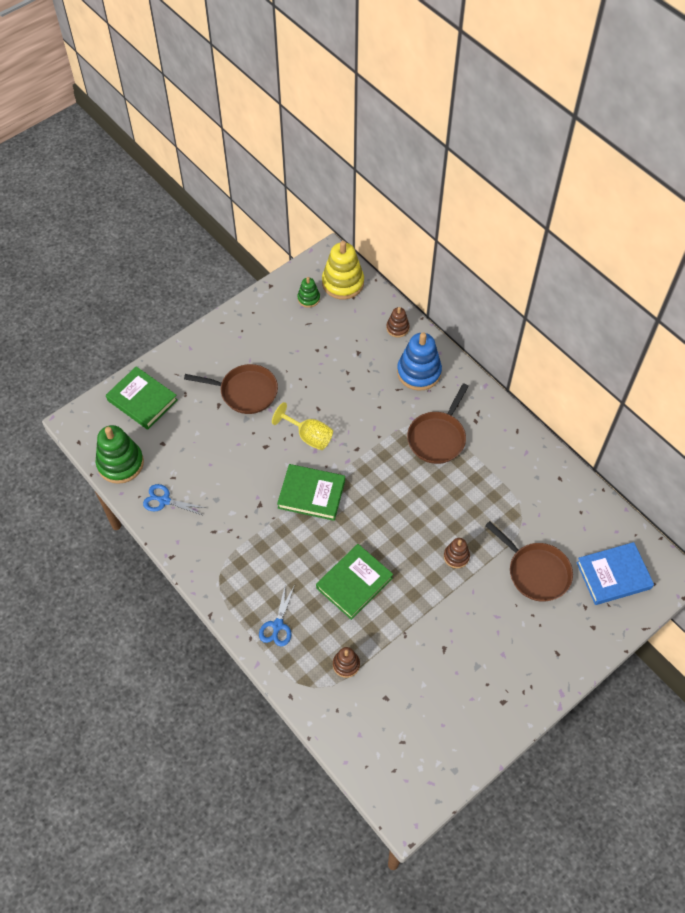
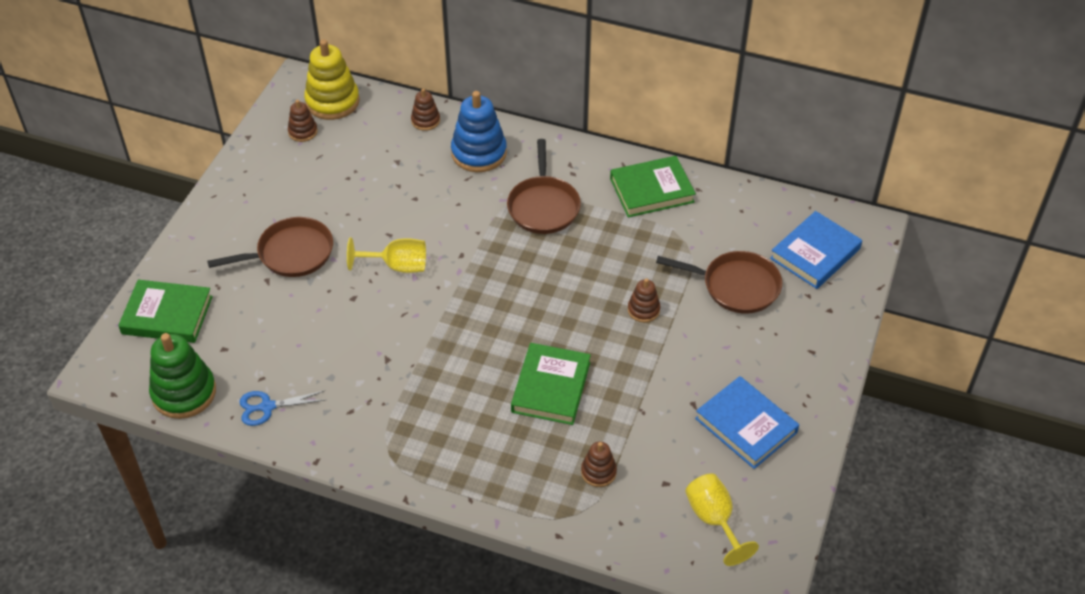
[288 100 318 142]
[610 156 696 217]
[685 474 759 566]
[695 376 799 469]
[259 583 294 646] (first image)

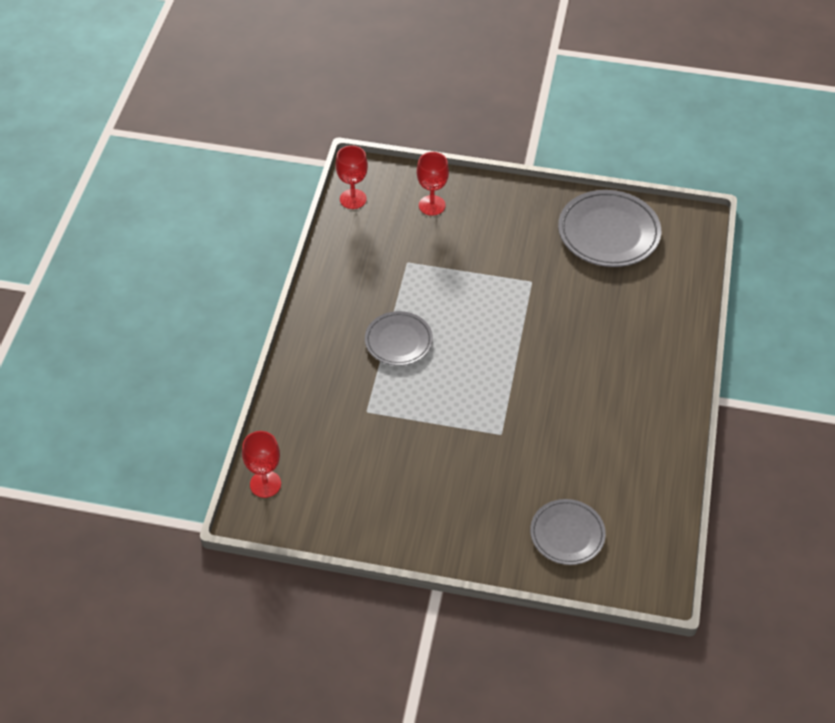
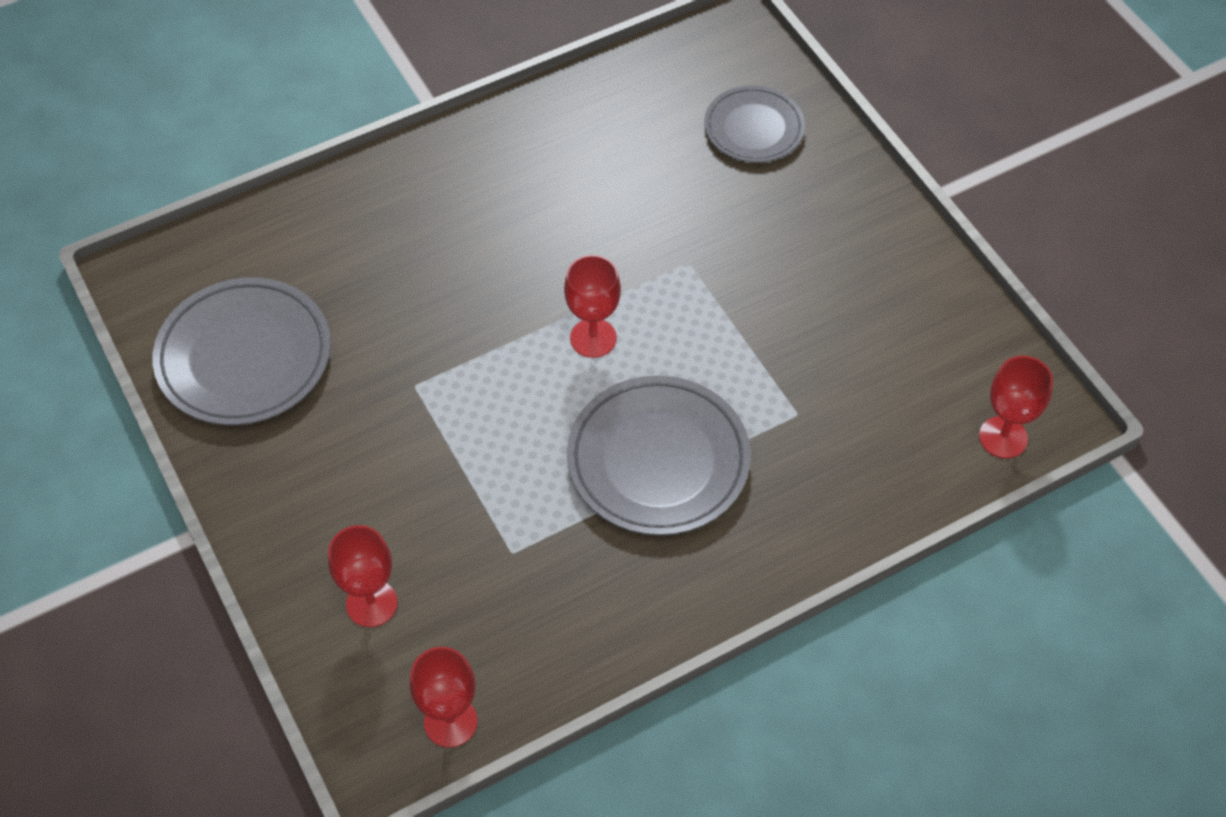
[564 255 621 358]
[567 376 751 536]

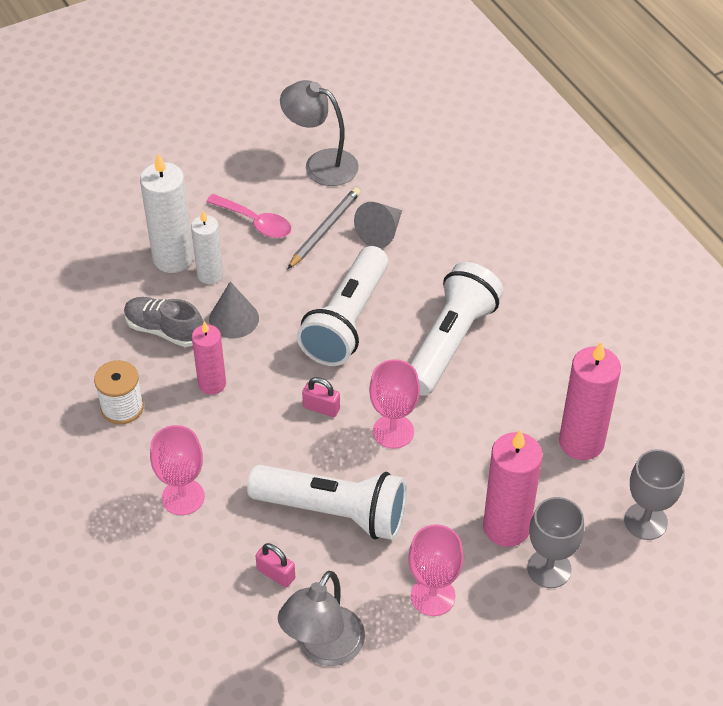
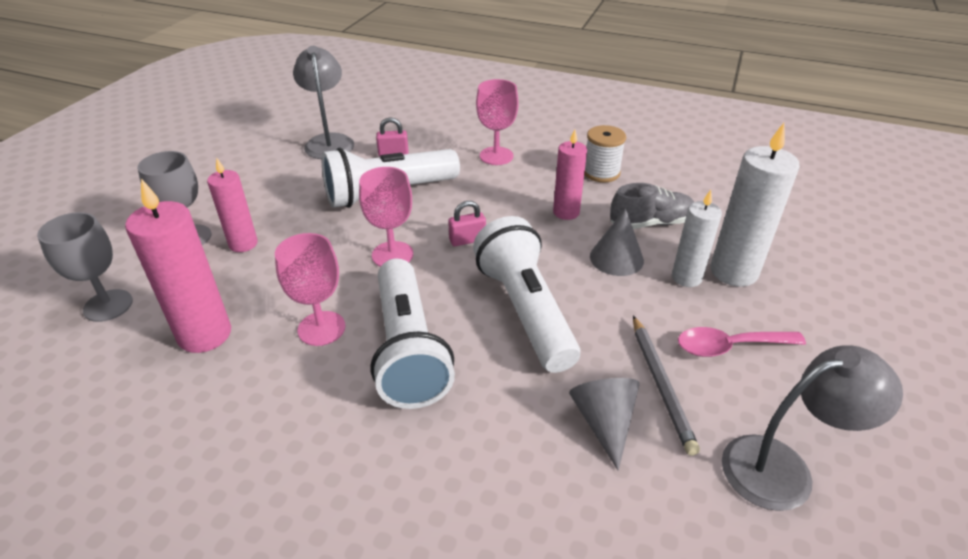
[207 159 258 252]
[275 233 346 346]

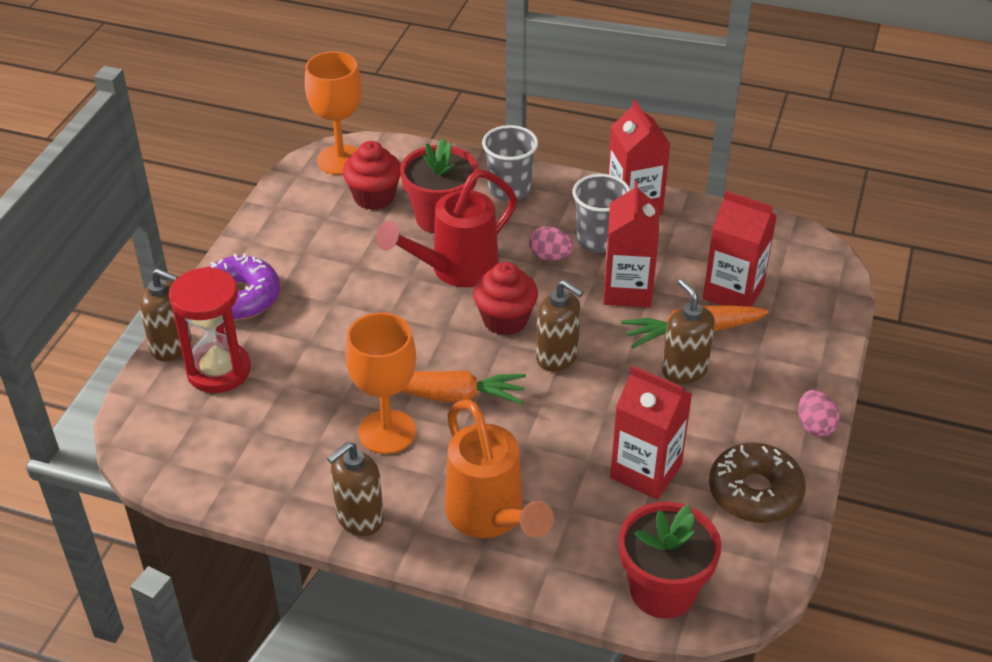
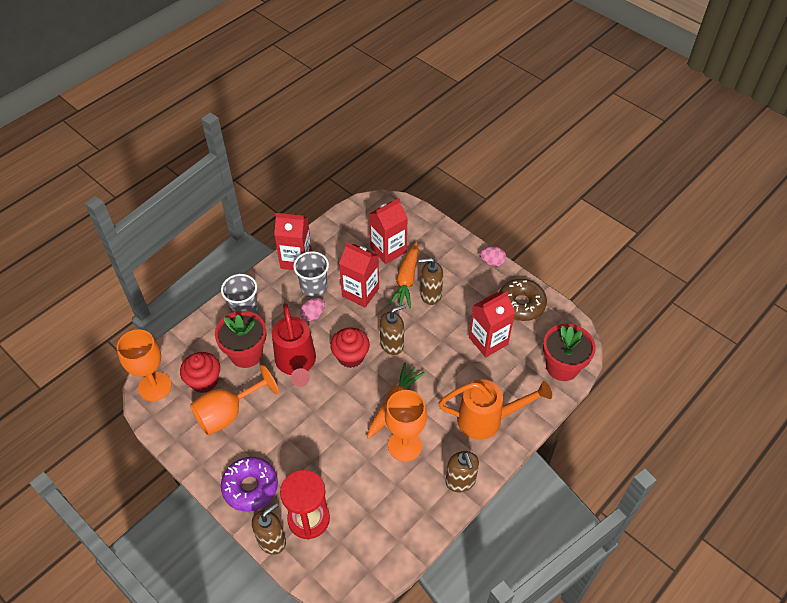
[190 365 279 435]

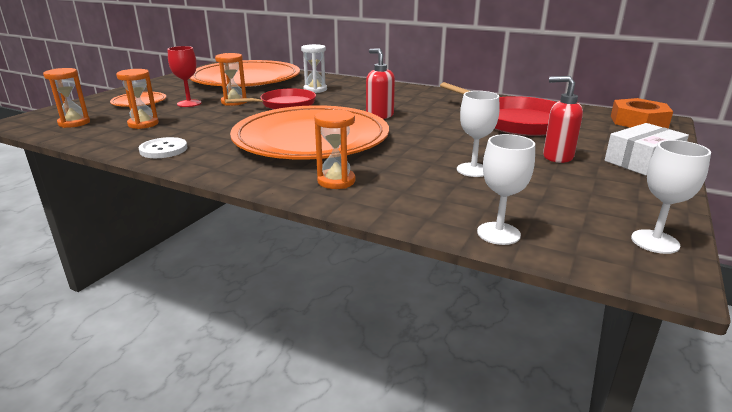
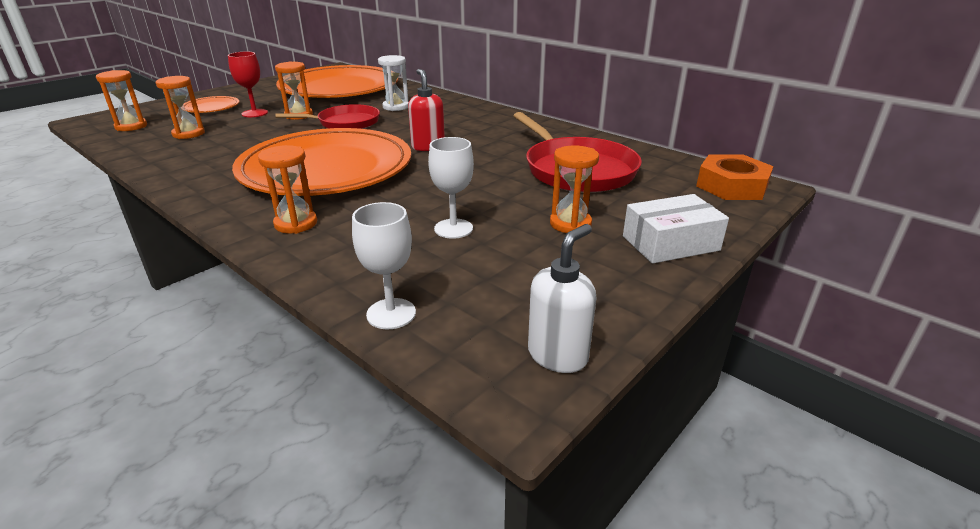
[528 224 596 373]
[550 145 599 233]
[139 137 187 158] (first image)

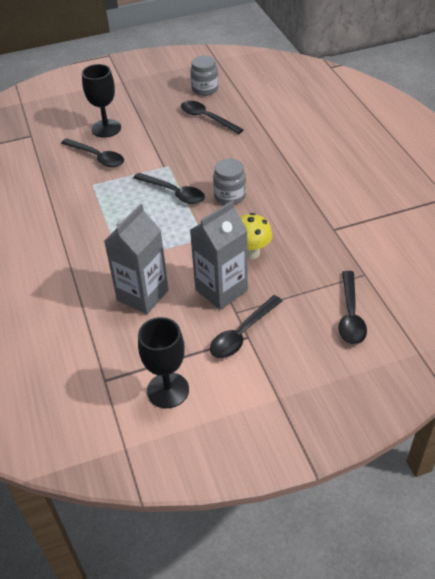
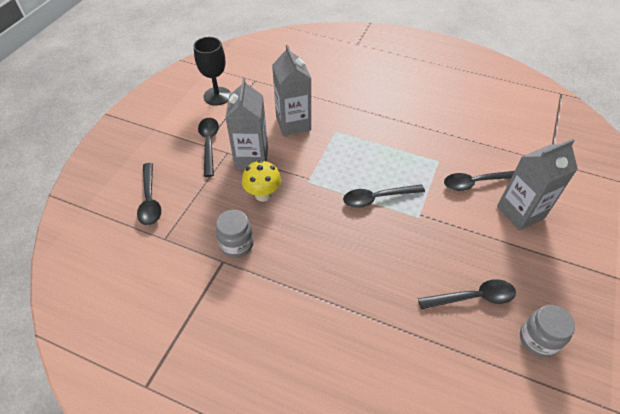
[137 163 161 225]
[216 210 254 258]
[497 139 578 231]

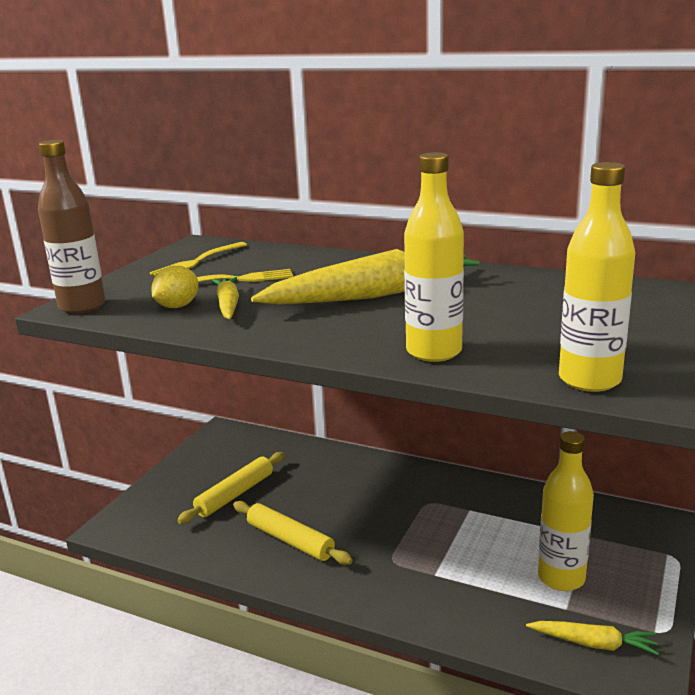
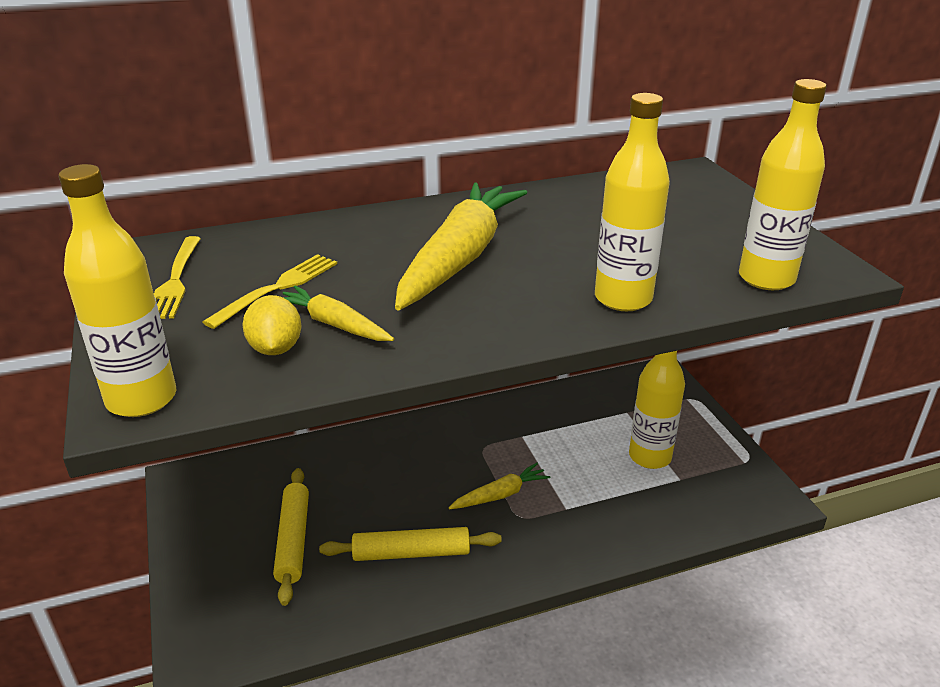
[59 164 177 417]
[449 463 550 509]

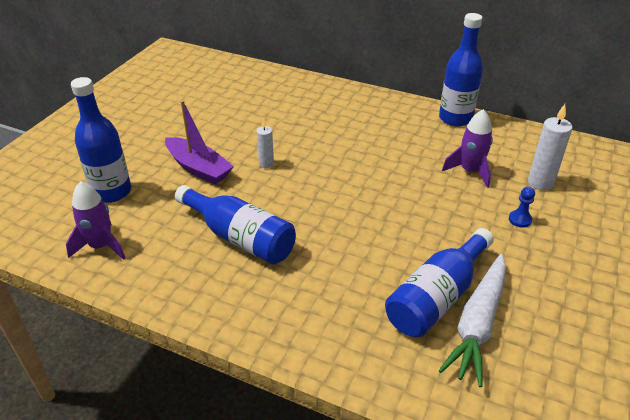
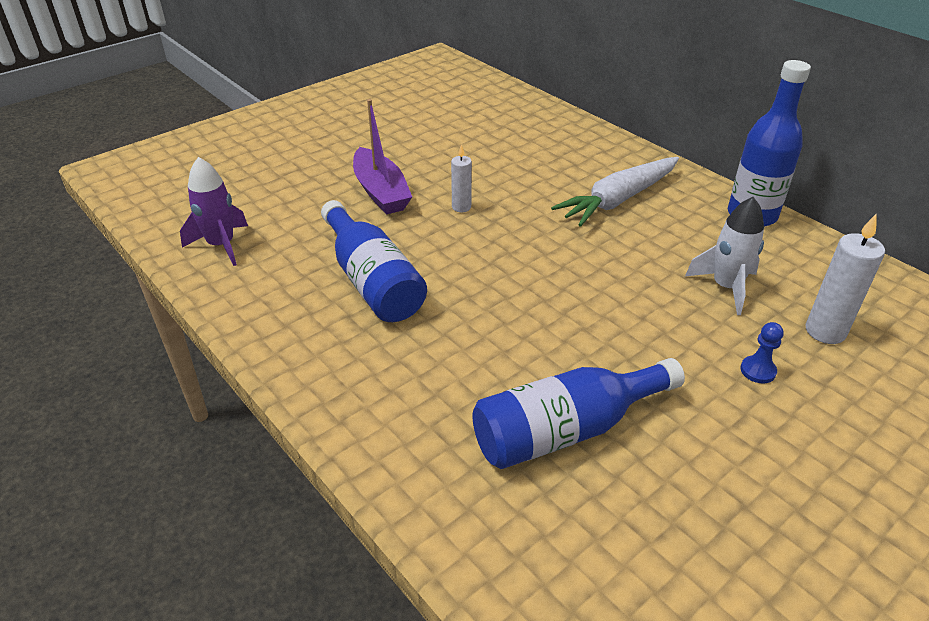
[551 157 679 227]
[685 197 764 315]
[71 77 131 203] (first image)

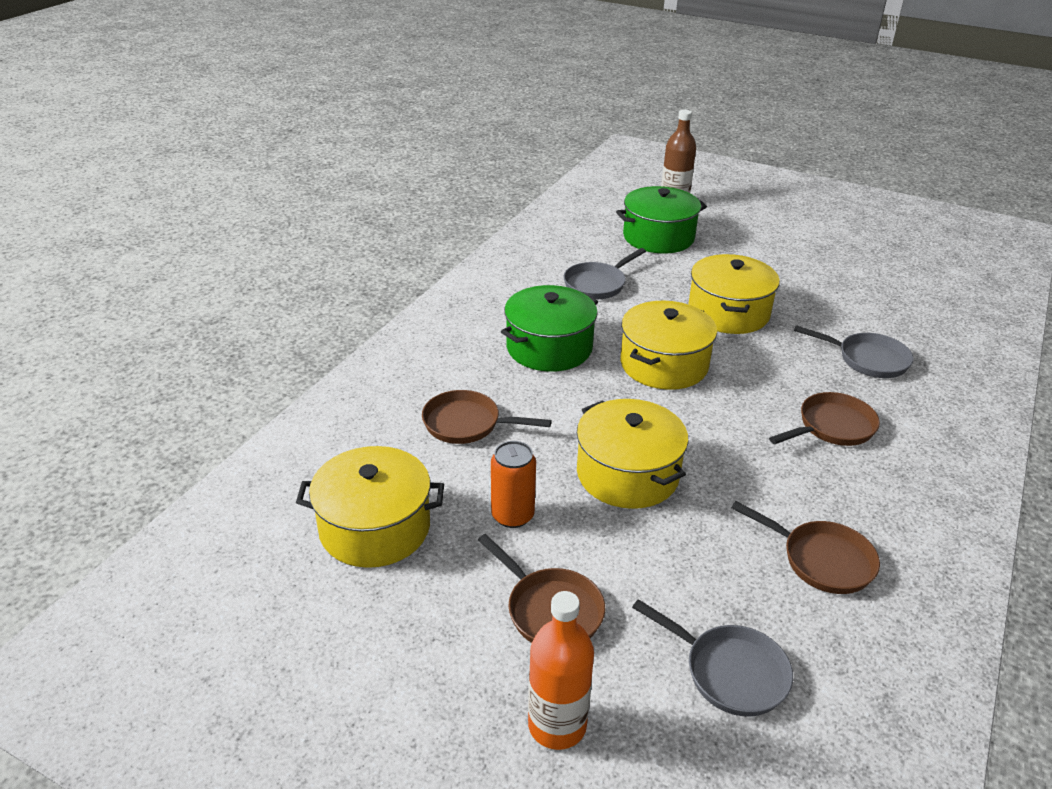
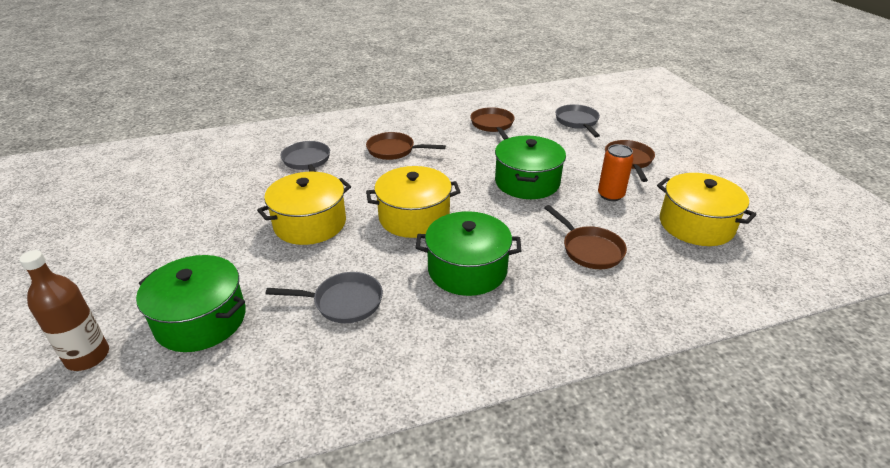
[495 135 566 199]
[528 591 594 750] (first image)

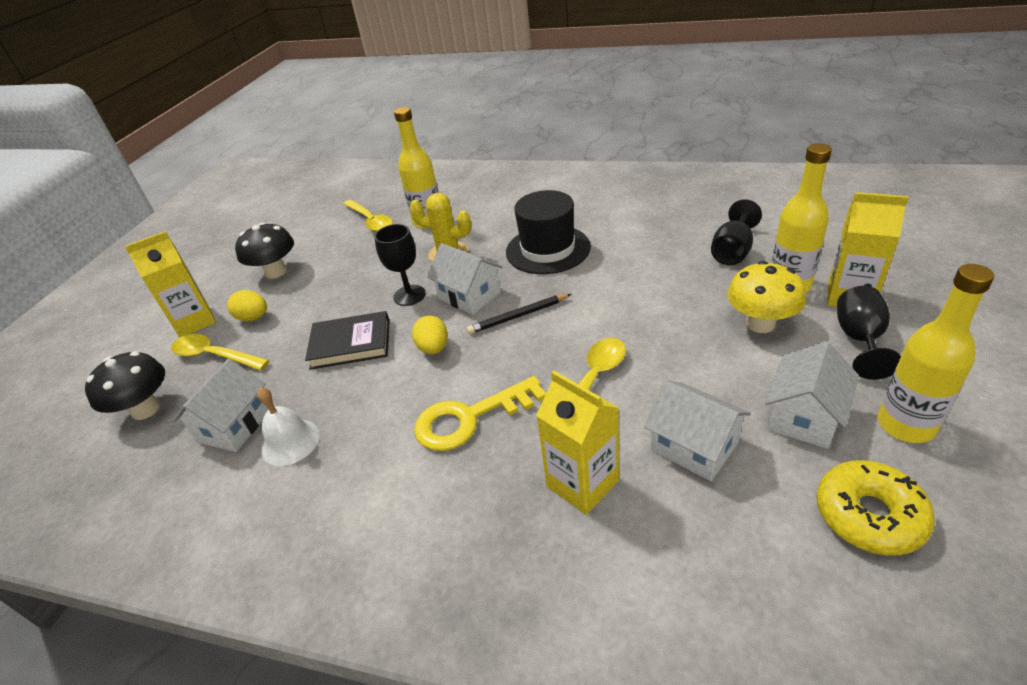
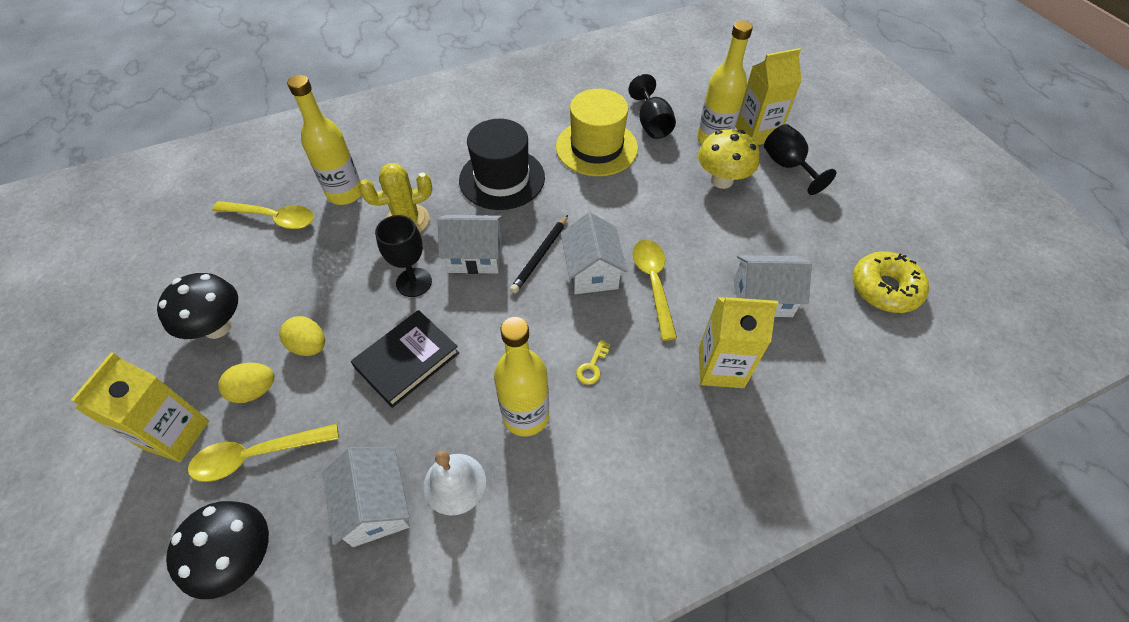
[279 316 325 356]
[494 317 549 437]
[556 89 638 176]
[561 212 628 294]
[576 340 610 385]

